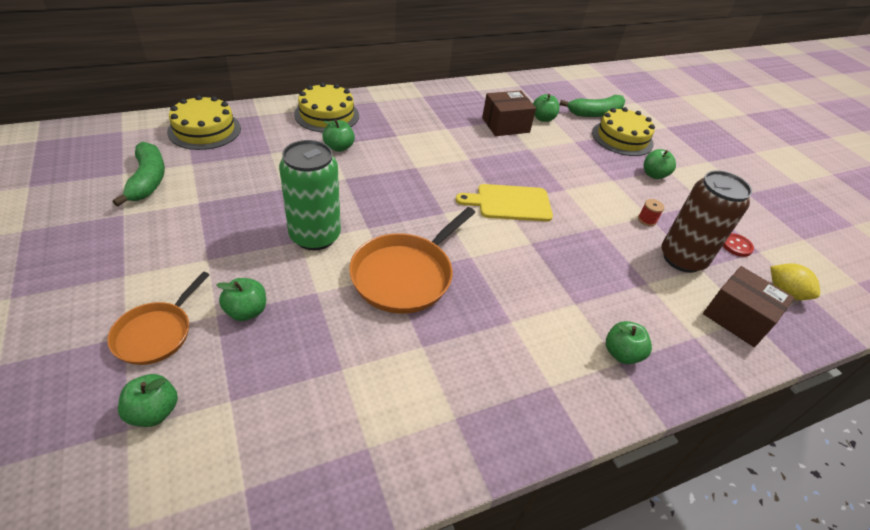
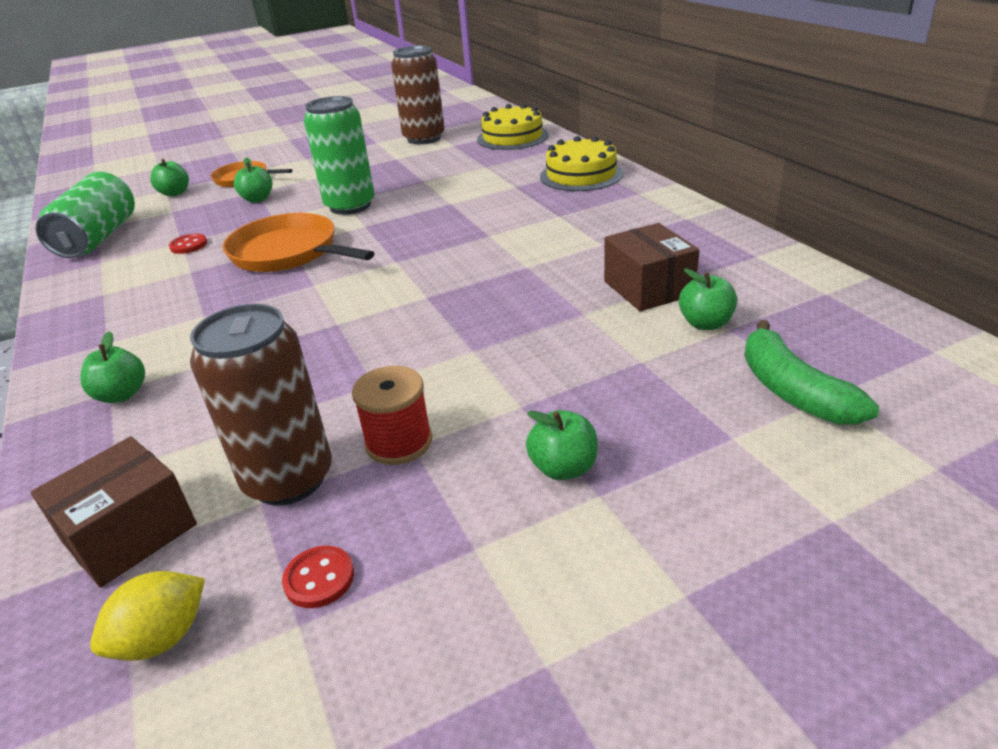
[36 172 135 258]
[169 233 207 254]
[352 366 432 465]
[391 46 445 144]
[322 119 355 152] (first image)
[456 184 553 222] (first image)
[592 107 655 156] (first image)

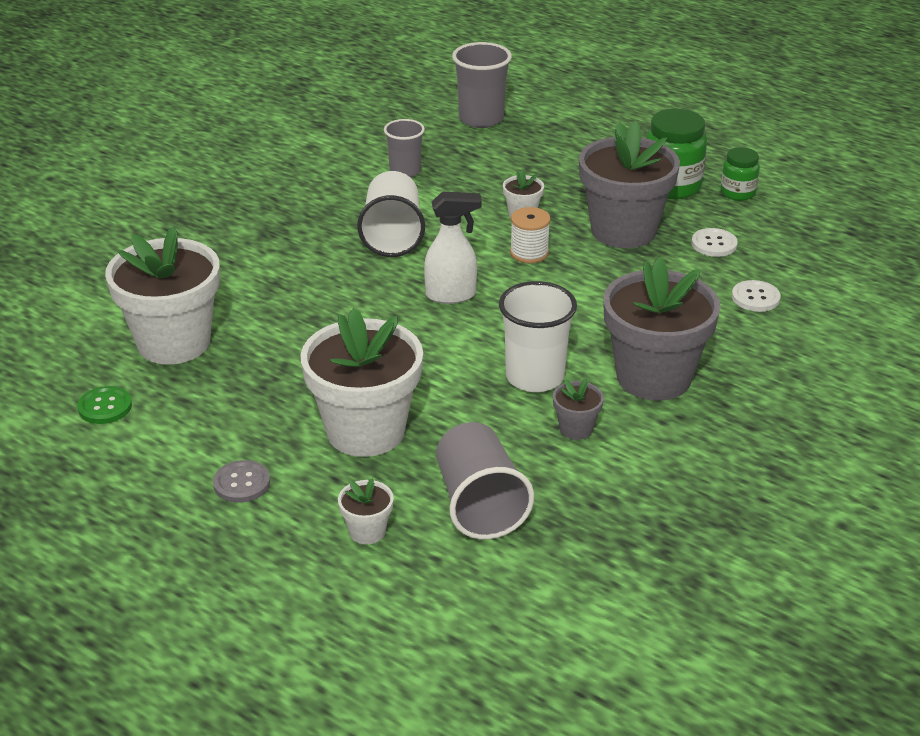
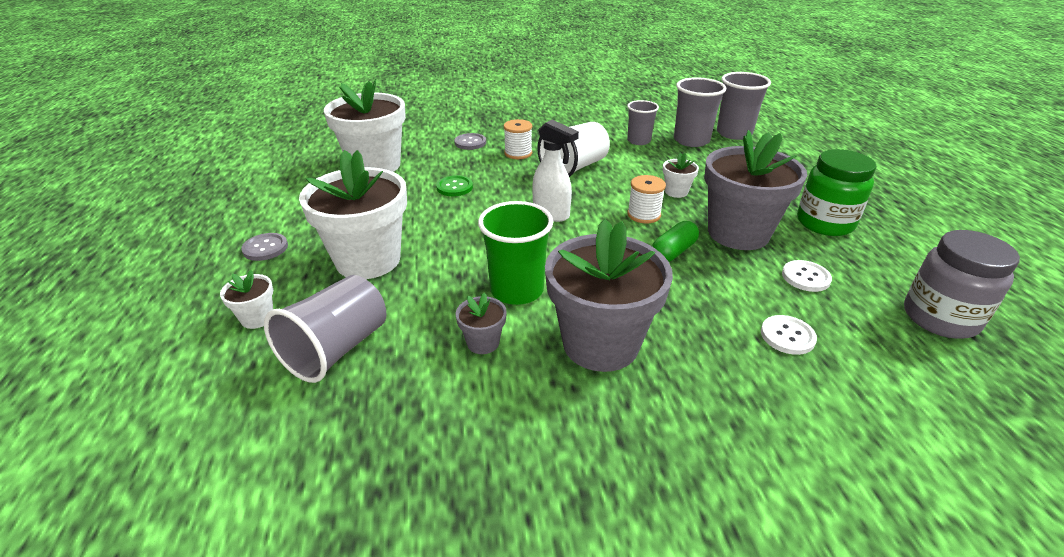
[436 175 473 196]
[454 133 486 150]
[478 201 553 305]
[504 119 532 159]
[652 221 699 262]
[674 77 726 147]
[904 230 1020 339]
[721 147 760 201] (first image)

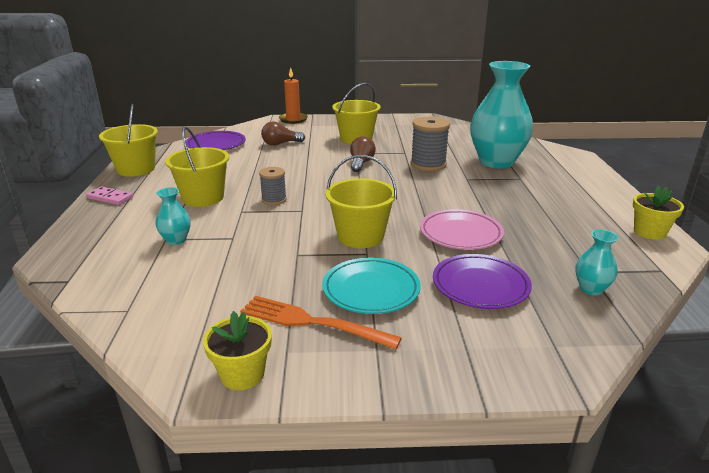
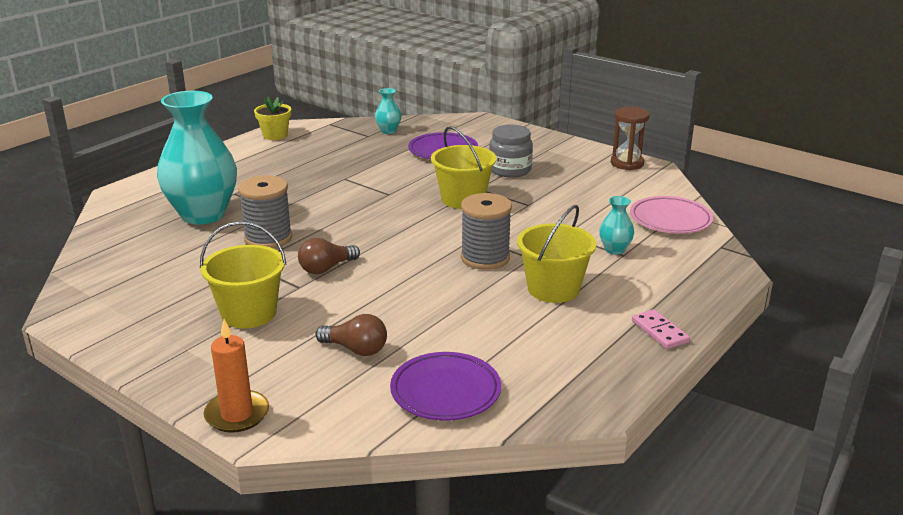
[461 193 512 270]
[489 125 533 178]
[611 107 650 170]
[630 196 713 234]
[99 104 158 177] (first image)
[240 296 402 350] (first image)

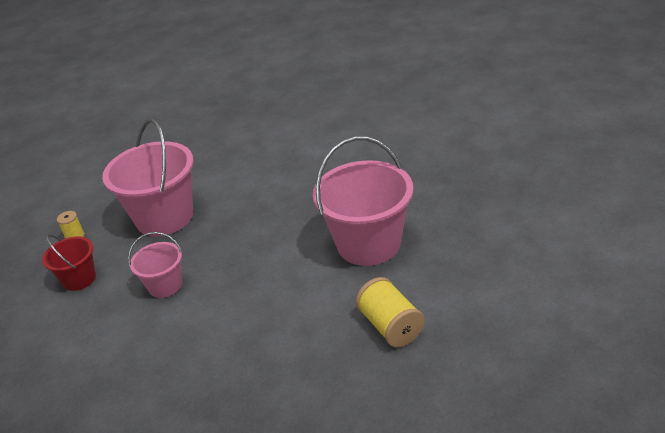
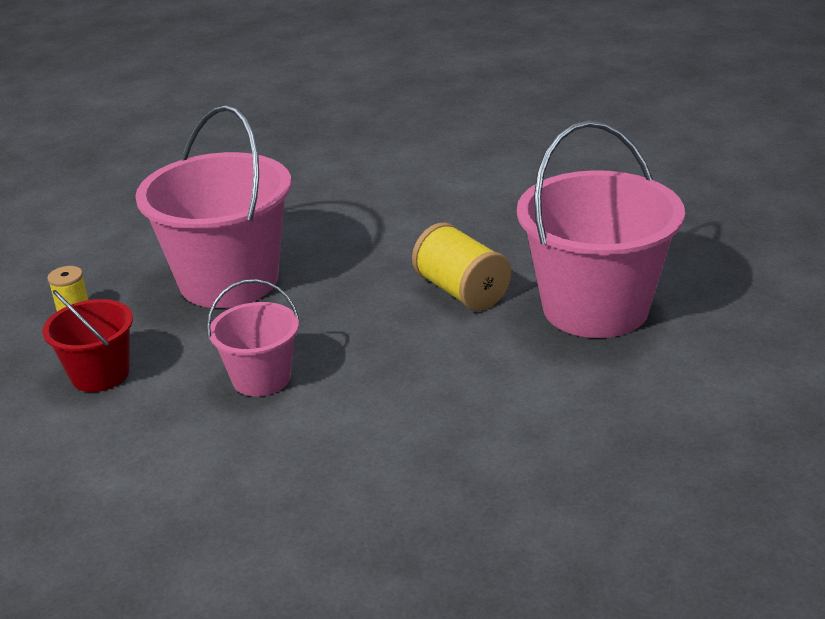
[412 222 511 311]

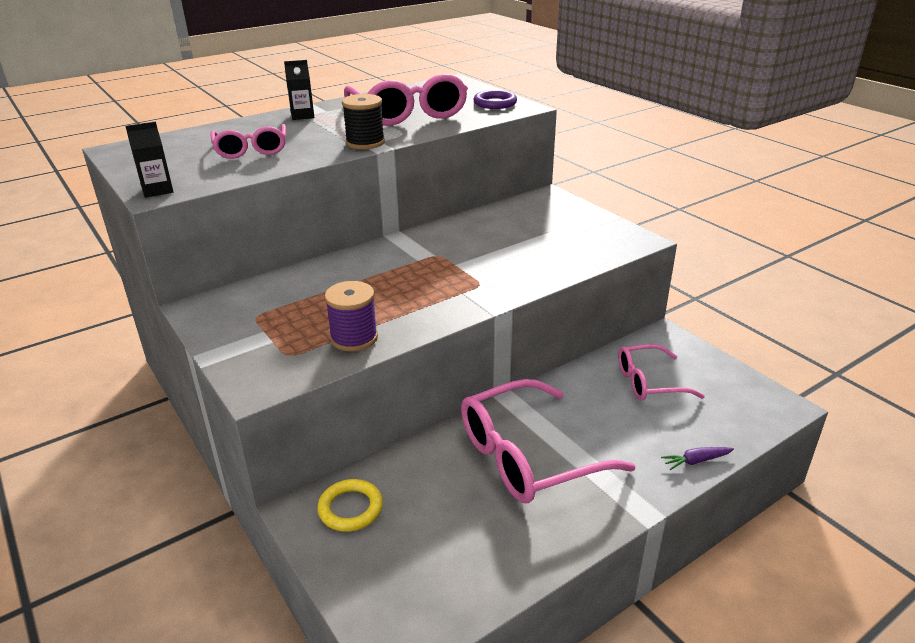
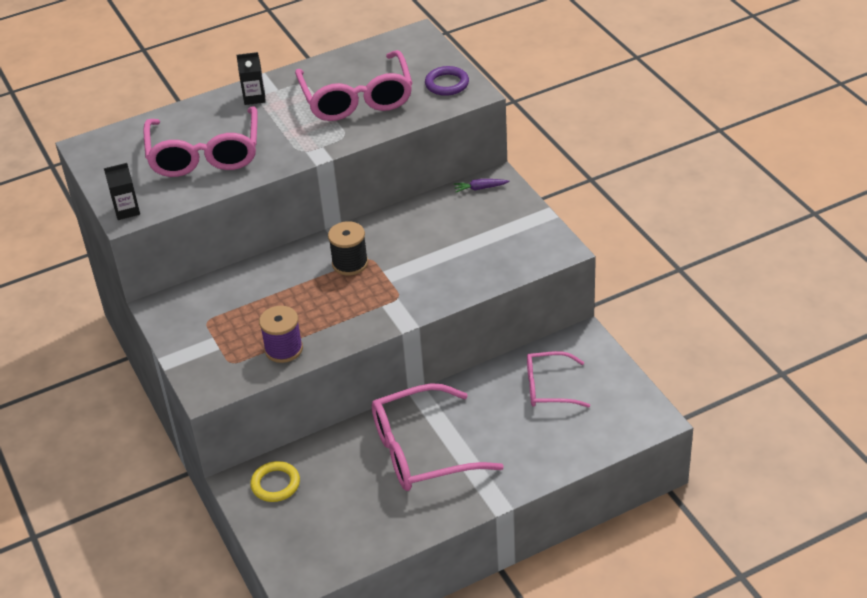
[143 106 258 177]
[328 221 368 275]
[453 179 509 192]

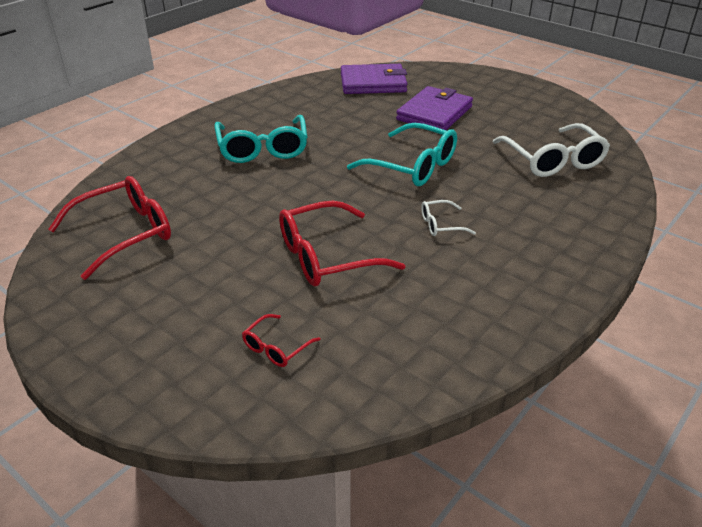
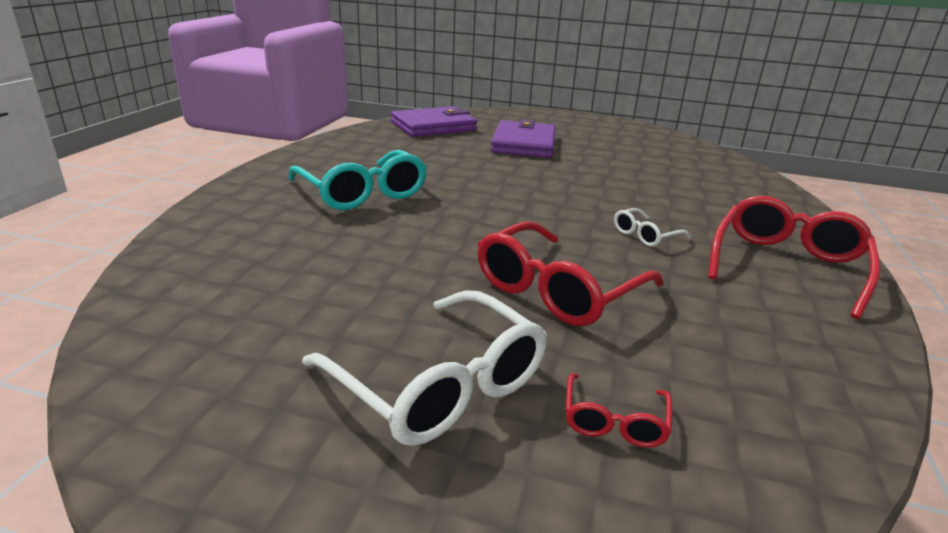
[302 290 547 446]
[708 196 880 319]
[347 123 457 186] (first image)

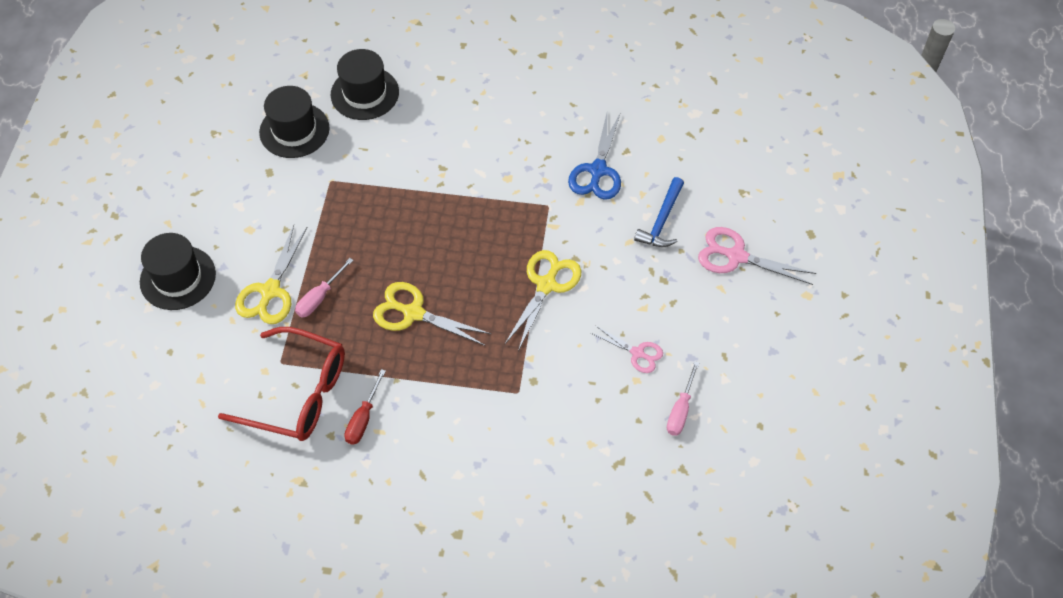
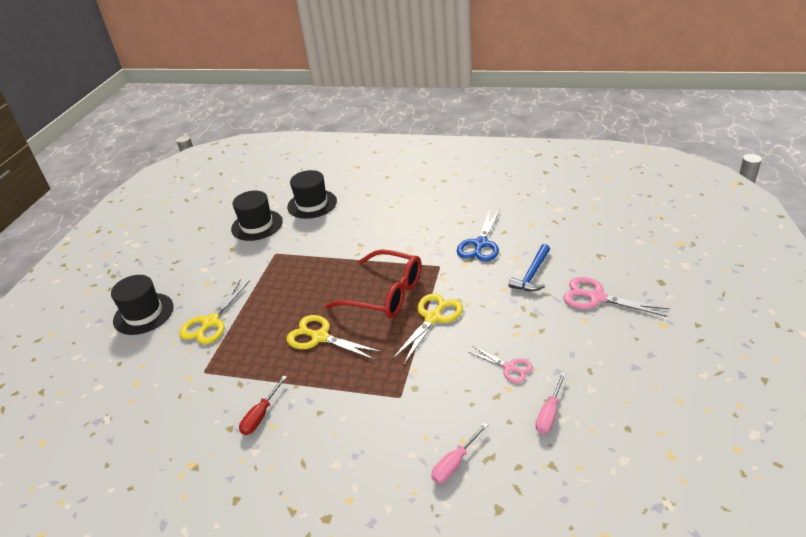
[325 249 421 318]
[431 423 488 484]

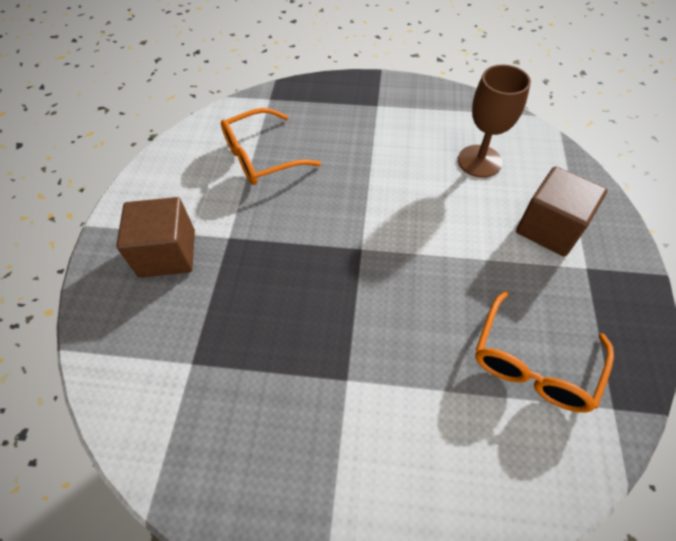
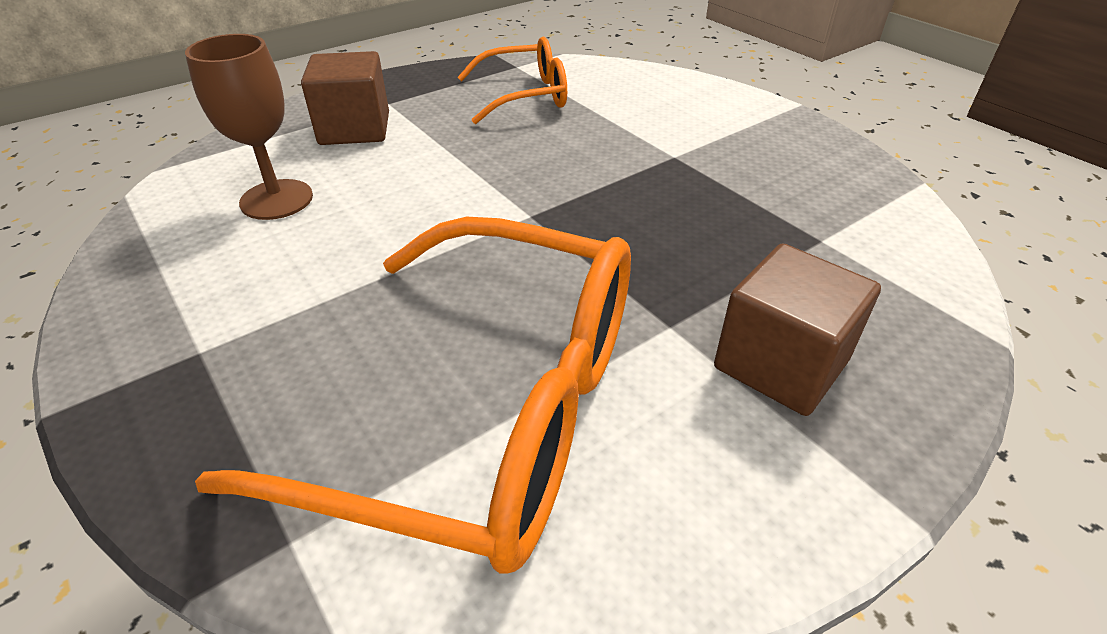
[195 216 631 574]

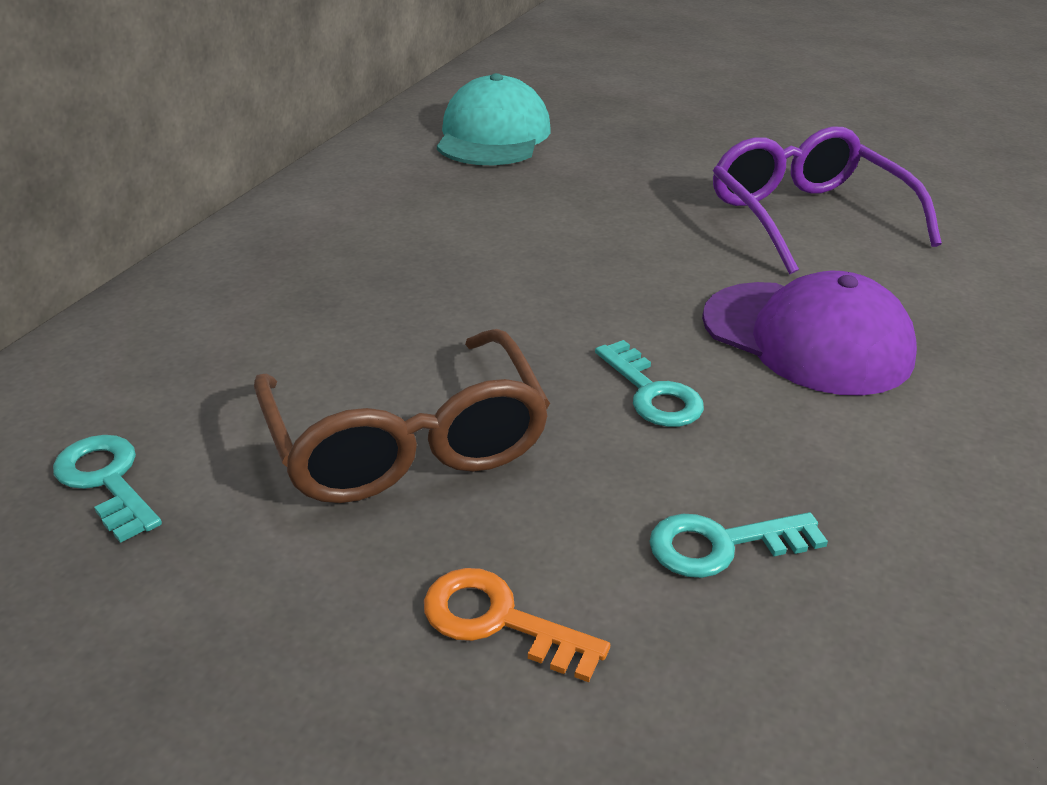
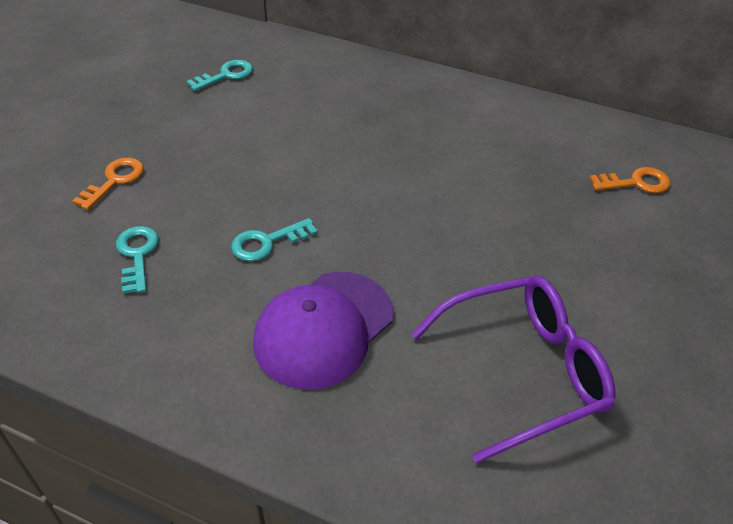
[590 167 670 193]
[254 329 550 503] (first image)

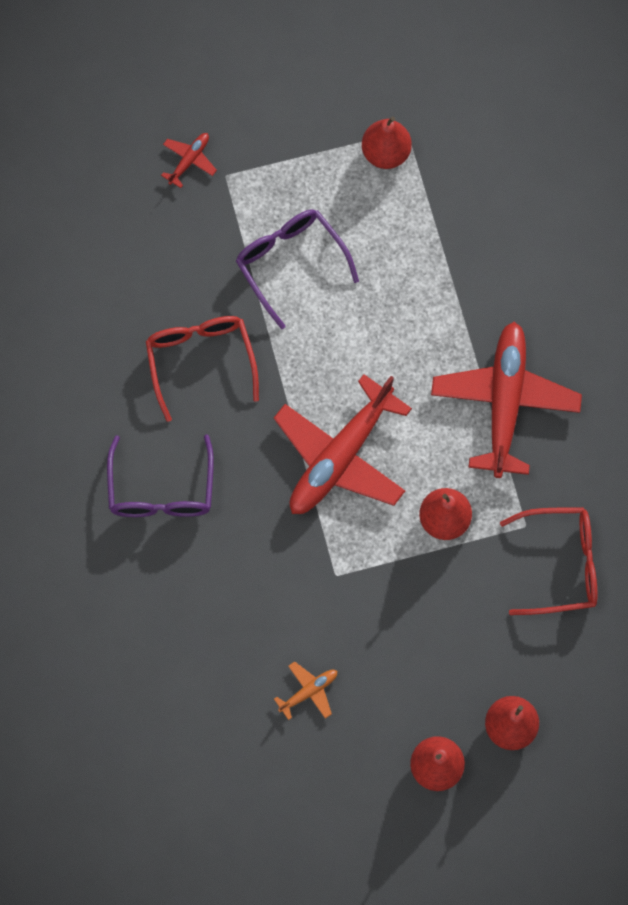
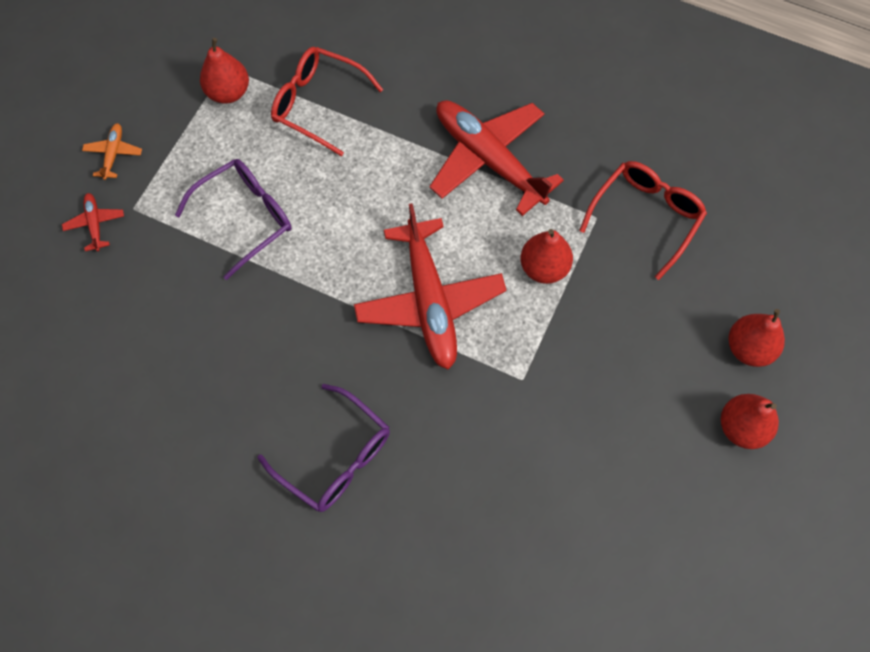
[82 123 142 180]
[175 159 292 280]
[271 47 383 156]

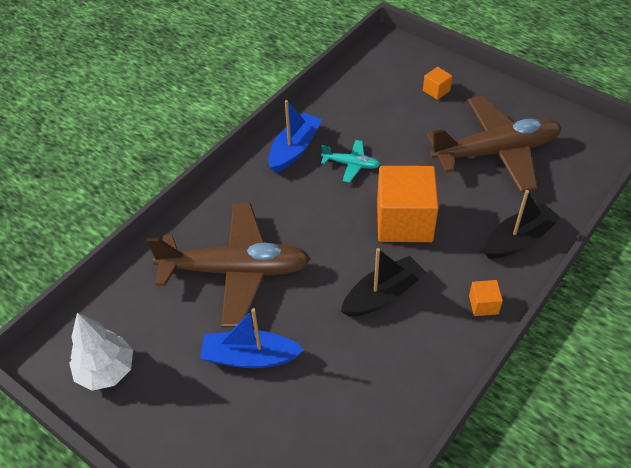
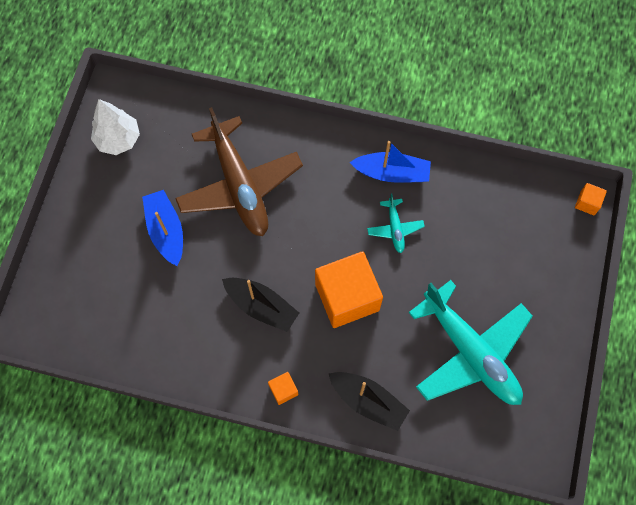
[409 280 533 405]
[575 183 607 215]

